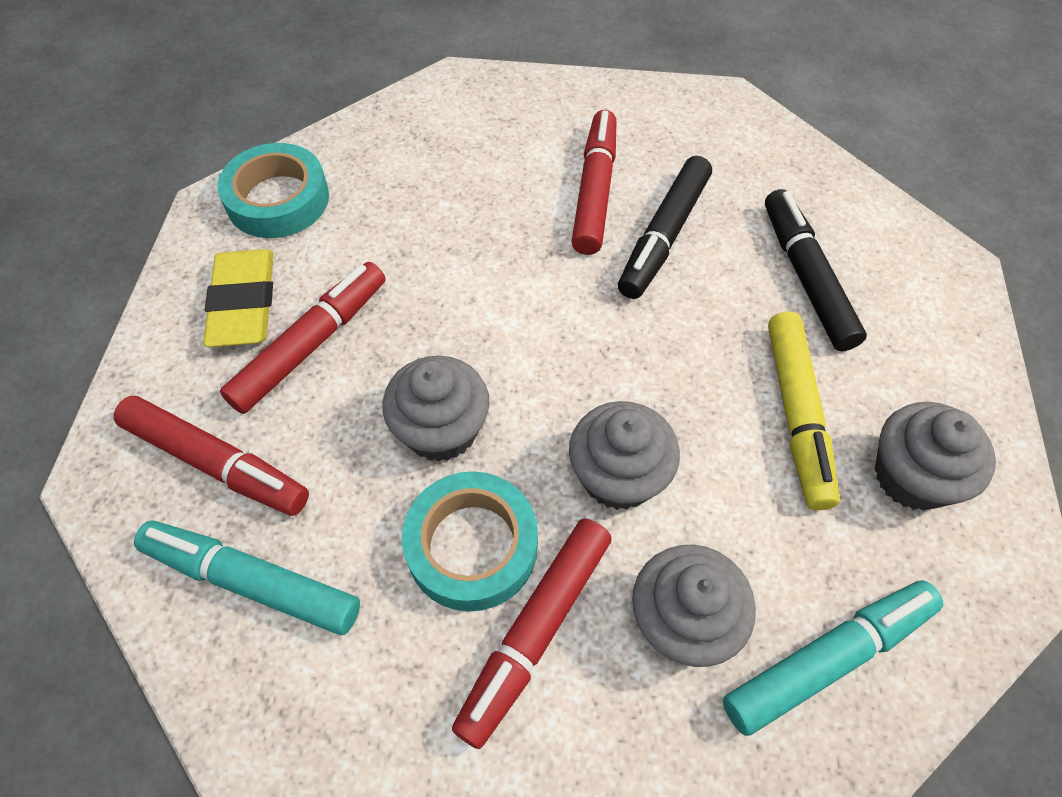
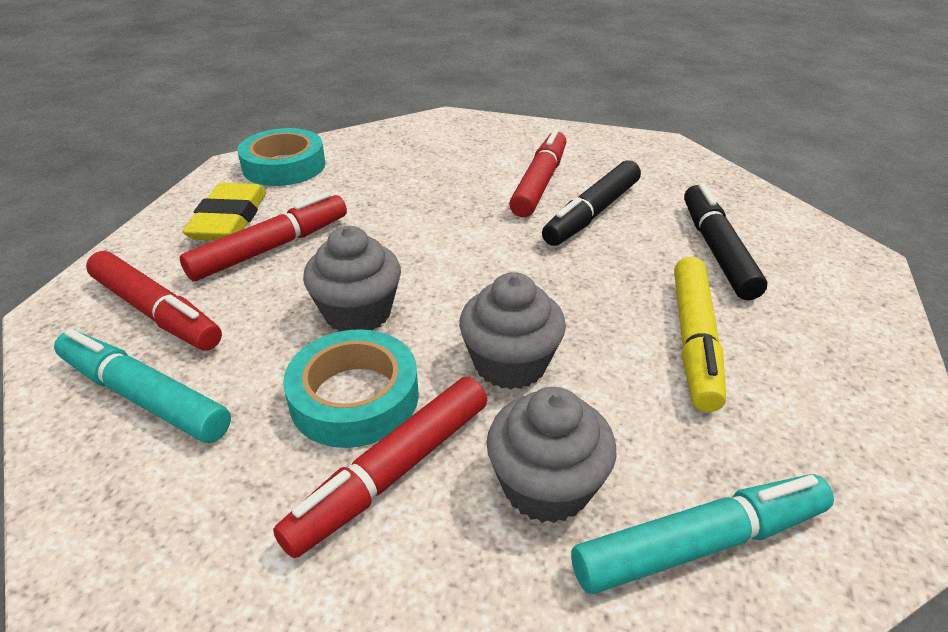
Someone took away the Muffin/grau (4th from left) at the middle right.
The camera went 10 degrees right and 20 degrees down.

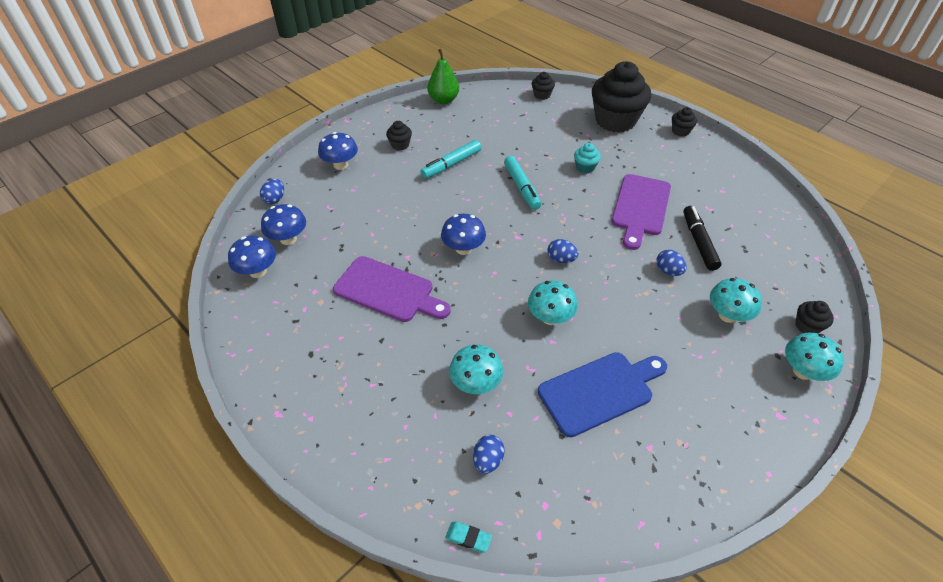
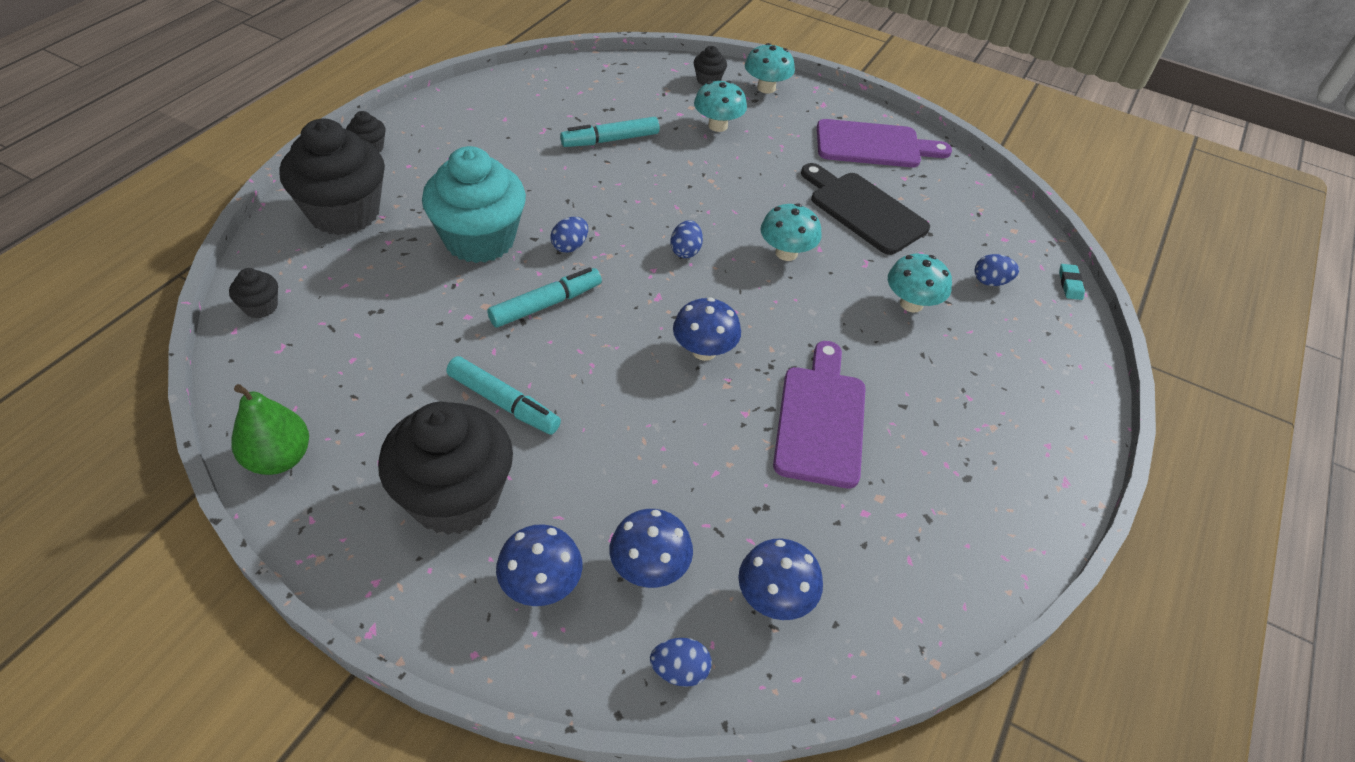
Someone scaled the Muffin/schwarz (1st from left in the first image) at the top centre by 2.36.
Someone scaled the Muffin/türkis at the top centre by 2.36.
Someone carried the Schneidebrett/lila (2nd from left) from the middle right to the top centre.
Someone repainted the Filzstift/schwarz at the middle right, which became the Filzstift/türkis (3rd from left) at the top centre.
Someone carried the Pilz/blau (1st from left in the first image) from the middle left to the bottom centre.
Someone carried the Ei/blau (4th from left in the first image) from the middle right to the top centre.
Someone repainted the Schneidebrett/blau at the bottom centre, which became the Schneidebrett/schwarz at the top centre.
The camera went 110 degrees left and 0 degrees up.

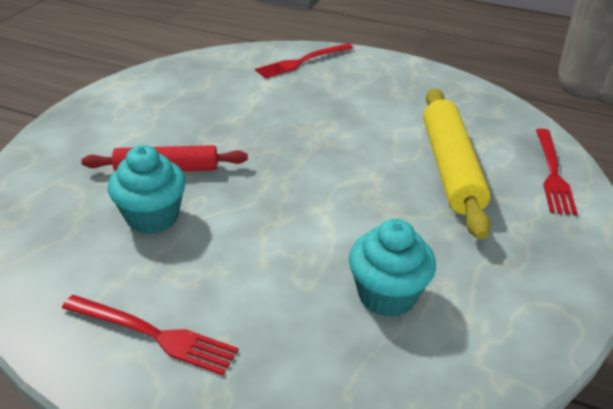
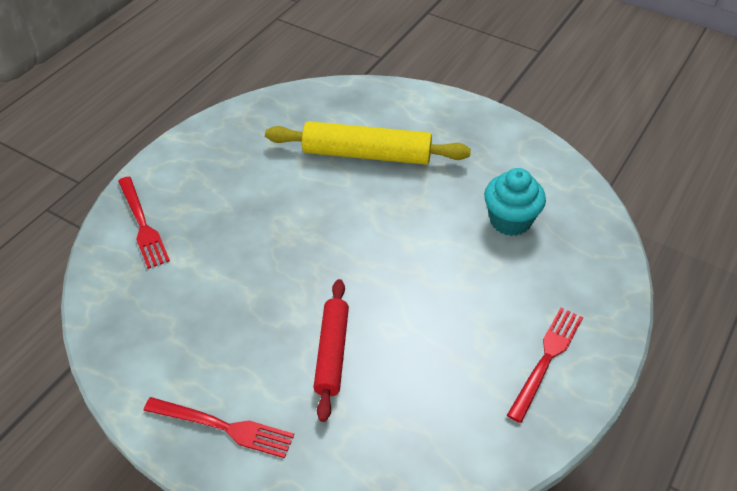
Someone carried the Gabel/rot (3rd from left in the first image) from the middle right to the bottom left.
Someone took away the Muffin/türkis (1st from left) at the middle left.
The camera went 80 degrees left and 10 degrees up.

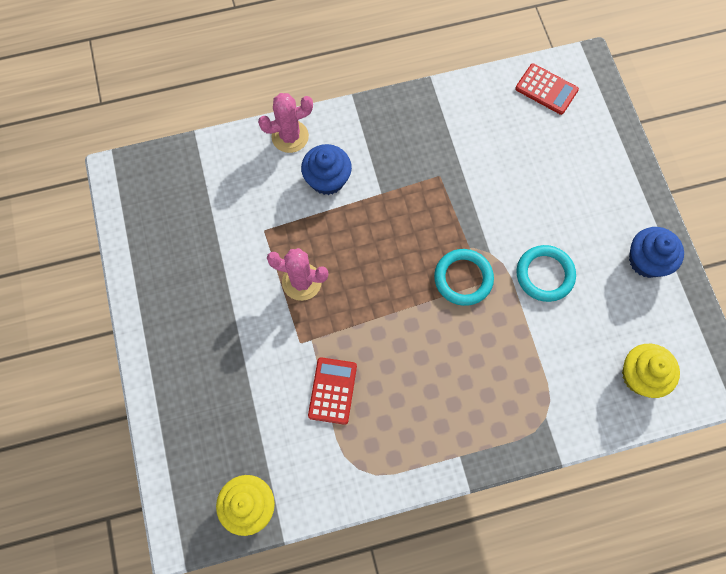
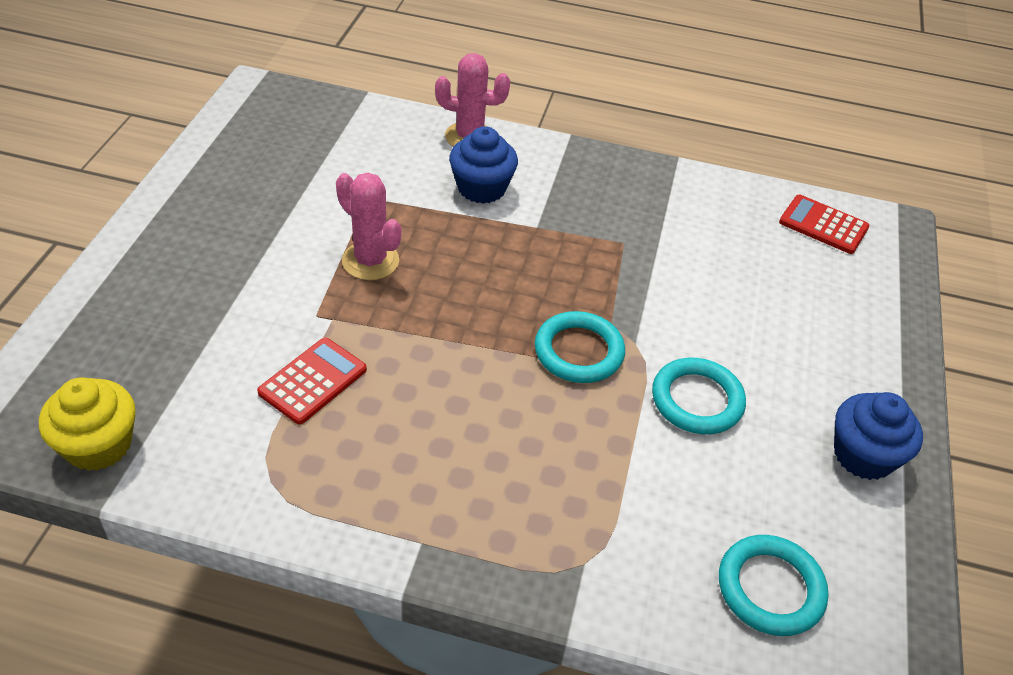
Someone rotated the Taschenrechner/rot (2nd from left) at the top right by 150 degrees clockwise.
Someone swapped the Muffin/gelb (2nd from left) at the middle right for the Ring/türkis (3rd from left) at the bottom right.
The camera went 25 degrees right and 25 degrees down.

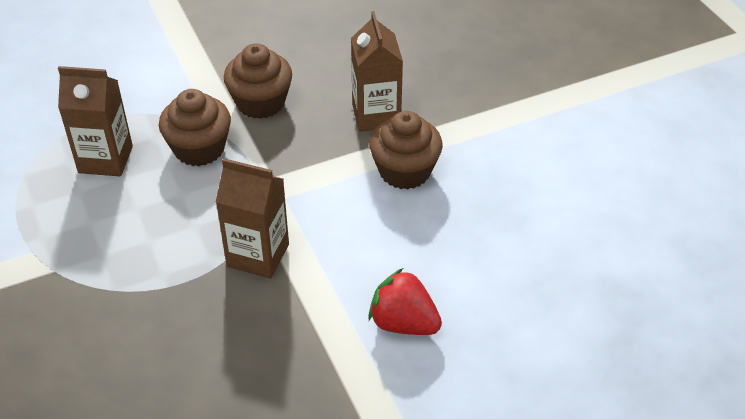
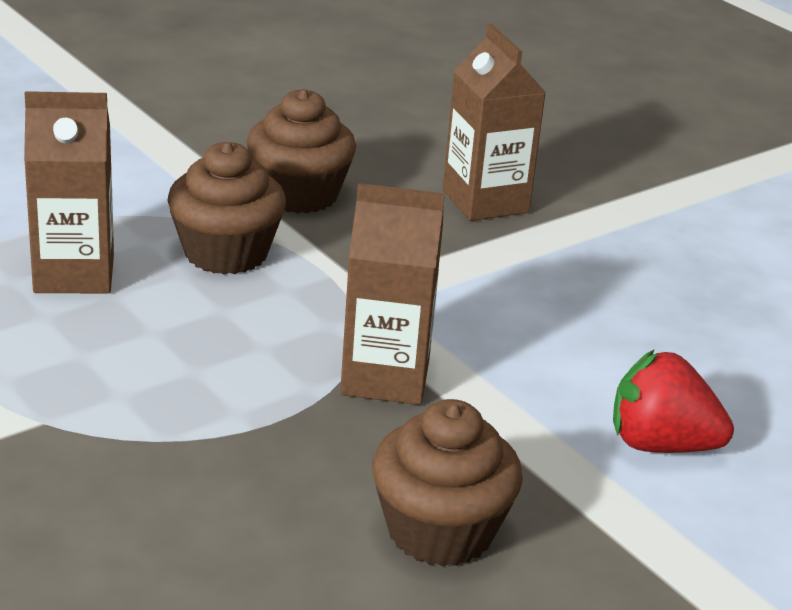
Someone carried the Muffin/braun (3rd from left) from the centre to the bottom centre.
The camera went 15 degrees left and 15 degrees down.

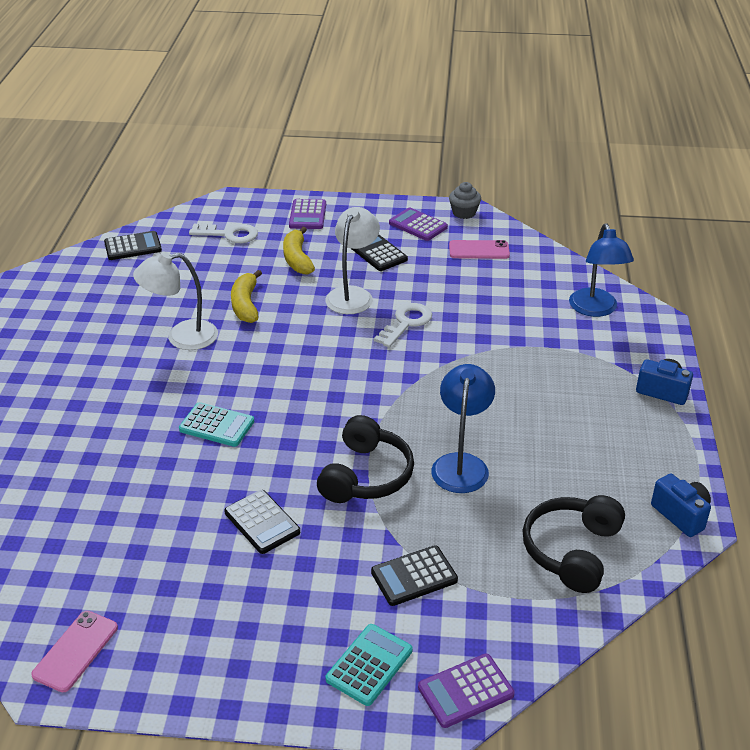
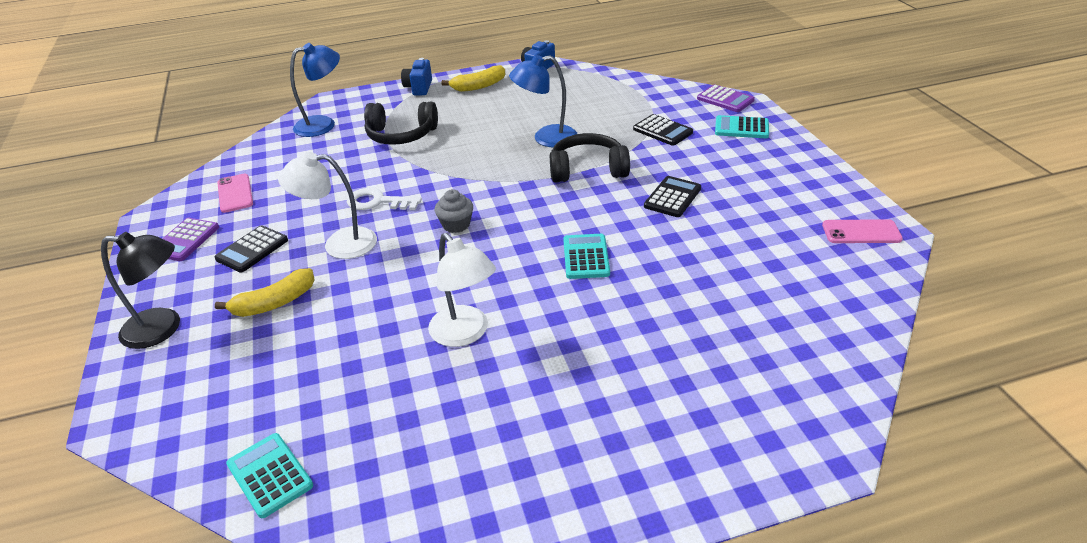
Someone carried the Muffin/grau from the top centre to the centre.
Someone swapped the Taschenrechner/lila (1st from left) at the top centre for the Lampe/schwarz at the middle left.
Someone took away the Schlüssel/weiß (1st from left) at the top left.
Someone repainted the Taschenrechner/schwarz (1st from left) at the top left, which became the Taschenrechner/türkis (1st from left) at the bottom left.
Someone carried the Banane/gelb (1st from left in the first image) from the middle left to the top centre.
Someone carried the Kopfhörer/schwarz (2nd from left in the first image) from the bottom right to the top centre.
The camera went 110 degrees left and 0 degrees up.

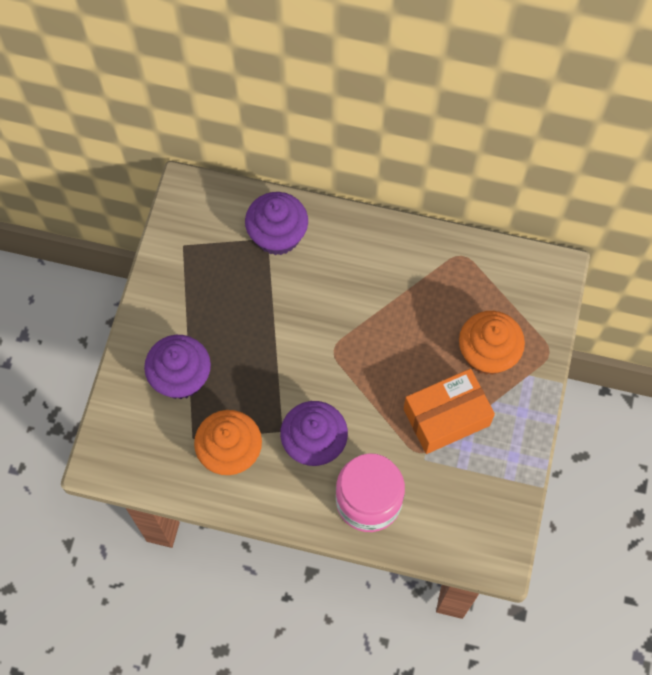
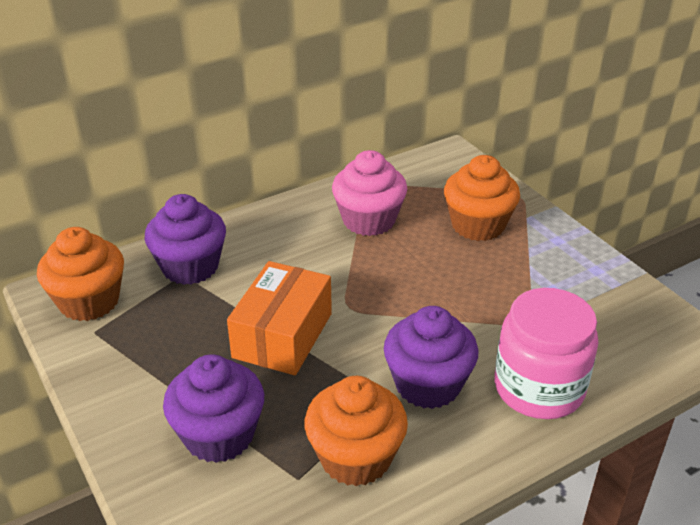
Someone carried the Schachtel/orange from the middle right to the centre.
Someone put down the Muffin/rosa at the centre.
Someone put down the Muffin/orange (1st from left) at the middle left.
The camera went 45 degrees left and 30 degrees down.

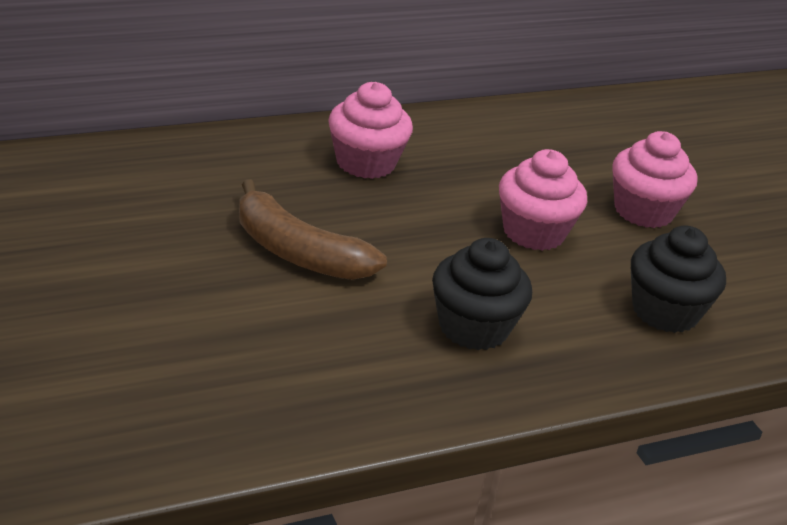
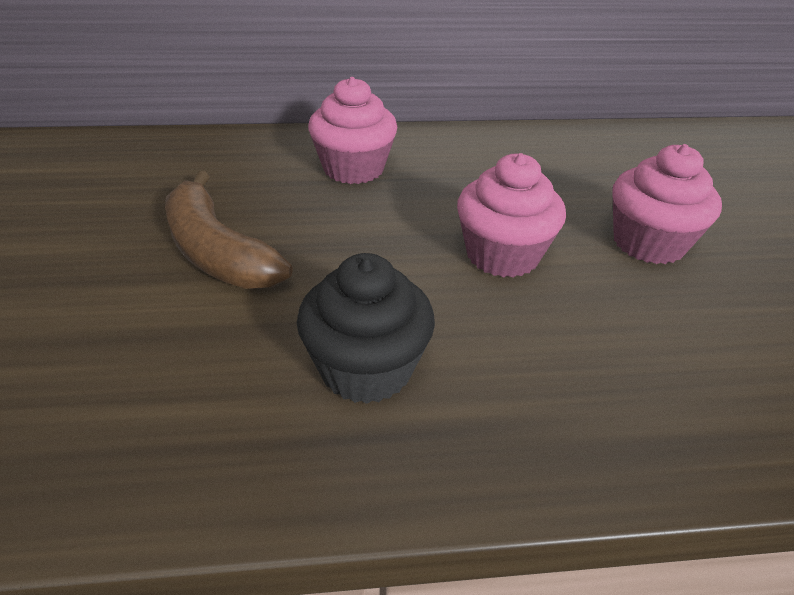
Someone took away the Muffin/schwarz (2nd from left) at the middle right.
The camera went 20 degrees right and 5 degrees up.

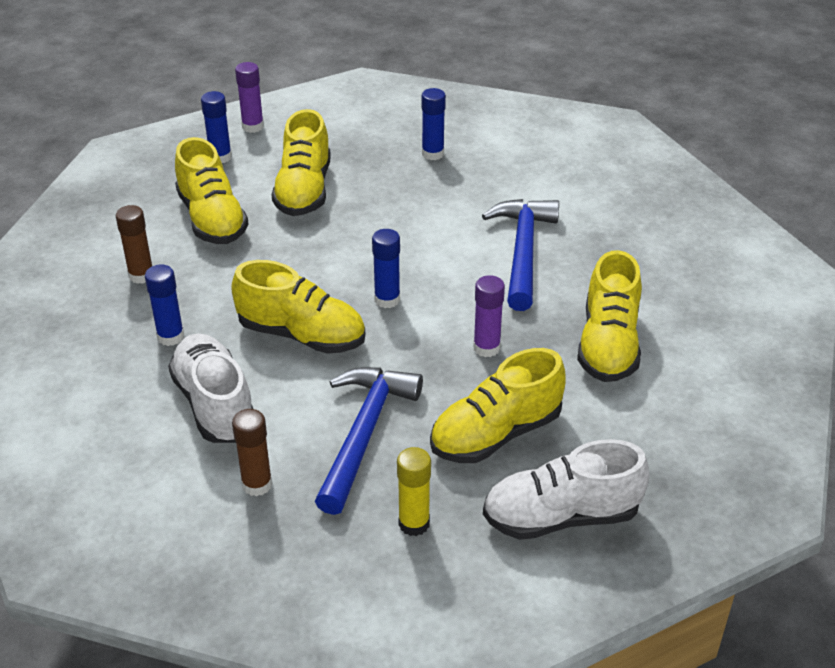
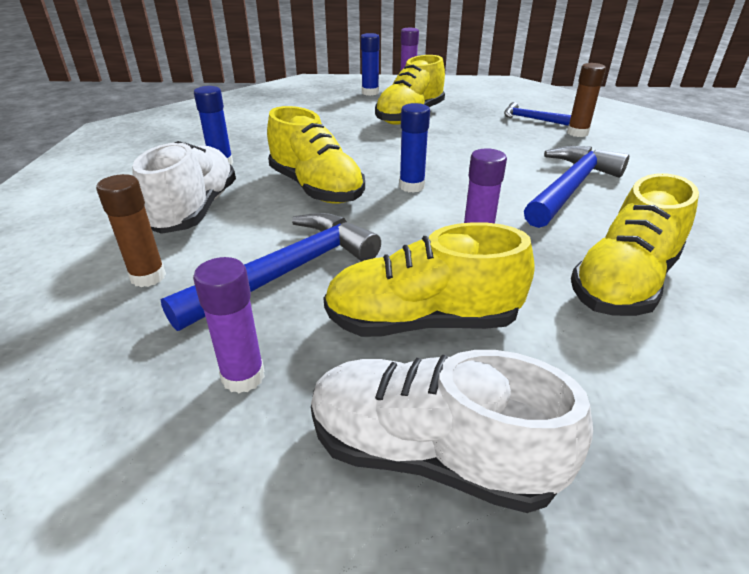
Someone swapped the Klebestift/blau (4th from left) at the top centre for the Hammer/blau (2nd from left) at the top right.
Someone took away the Schuh/gelb (1st from left) at the top left.
Someone carried the Klebestift/braun (1st from left in the first image) from the middle left to the top right.
Someone repainted the Klebestift/gelb at the bottom centre, which became the Klebestift/lila (1st from left) at the middle left.
The camera went 30 degrees right and 5 degrees down.

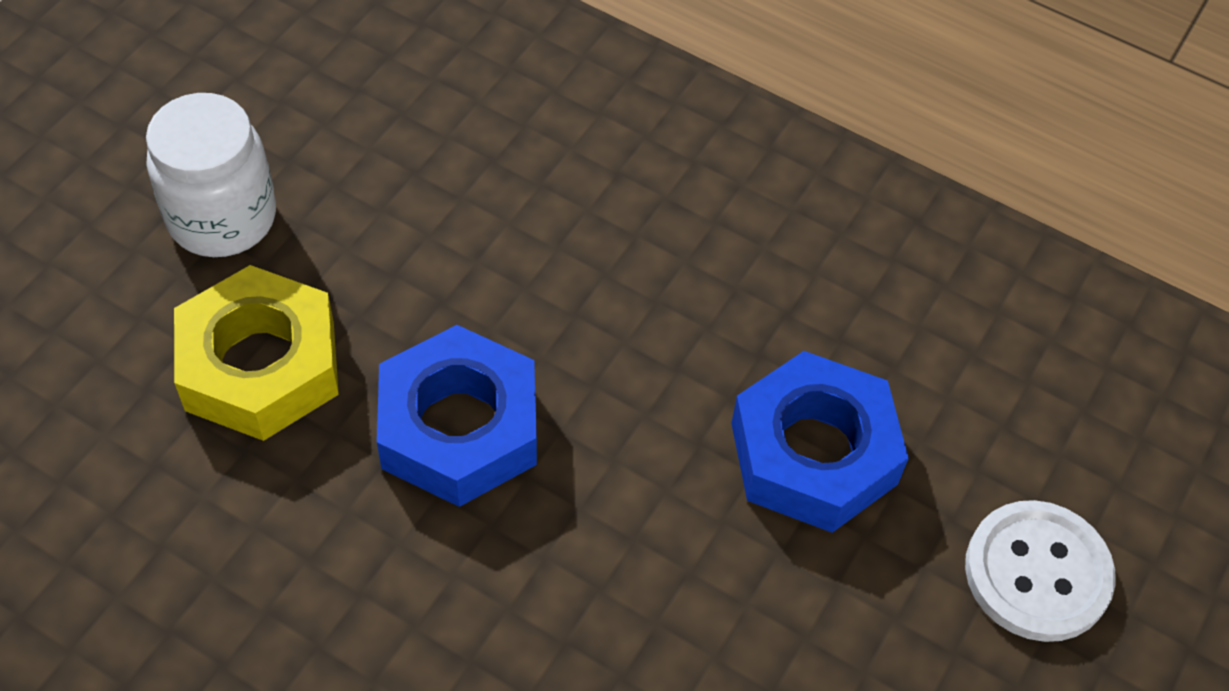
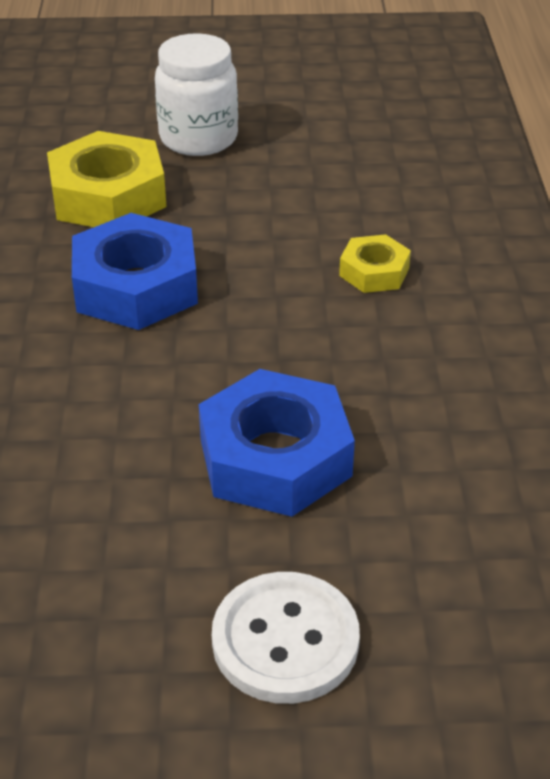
Someone put down the Sechskantmutter/gelb (2nd from left) at the middle right.
The camera went 60 degrees right and 15 degrees down.

